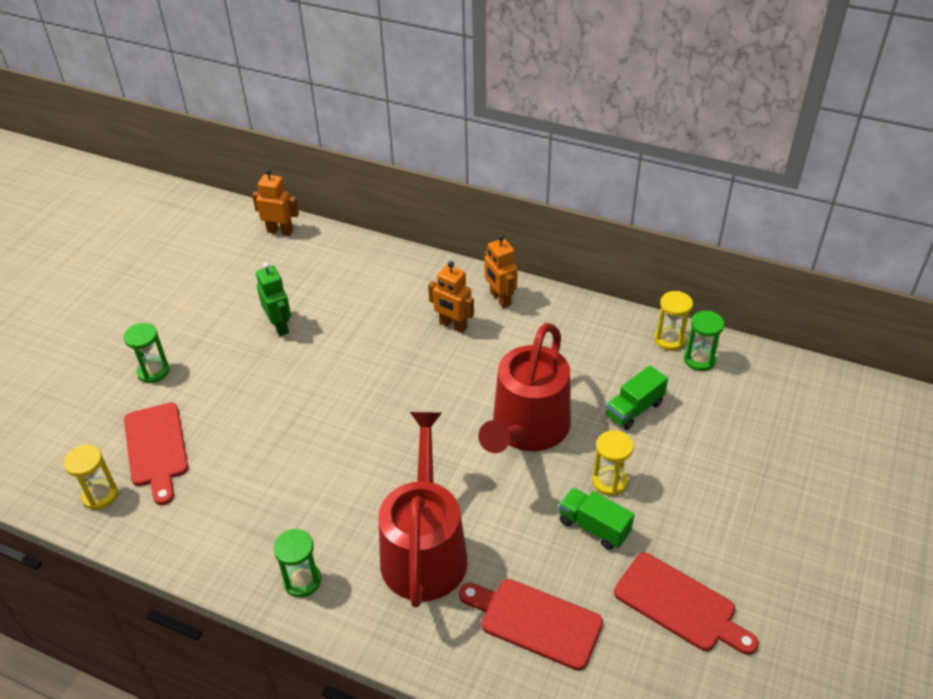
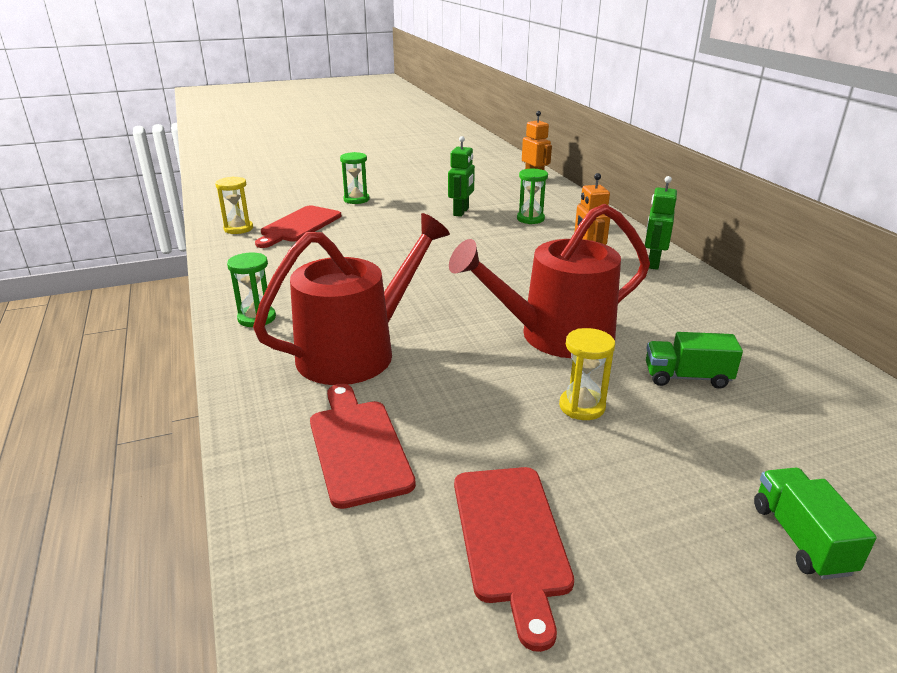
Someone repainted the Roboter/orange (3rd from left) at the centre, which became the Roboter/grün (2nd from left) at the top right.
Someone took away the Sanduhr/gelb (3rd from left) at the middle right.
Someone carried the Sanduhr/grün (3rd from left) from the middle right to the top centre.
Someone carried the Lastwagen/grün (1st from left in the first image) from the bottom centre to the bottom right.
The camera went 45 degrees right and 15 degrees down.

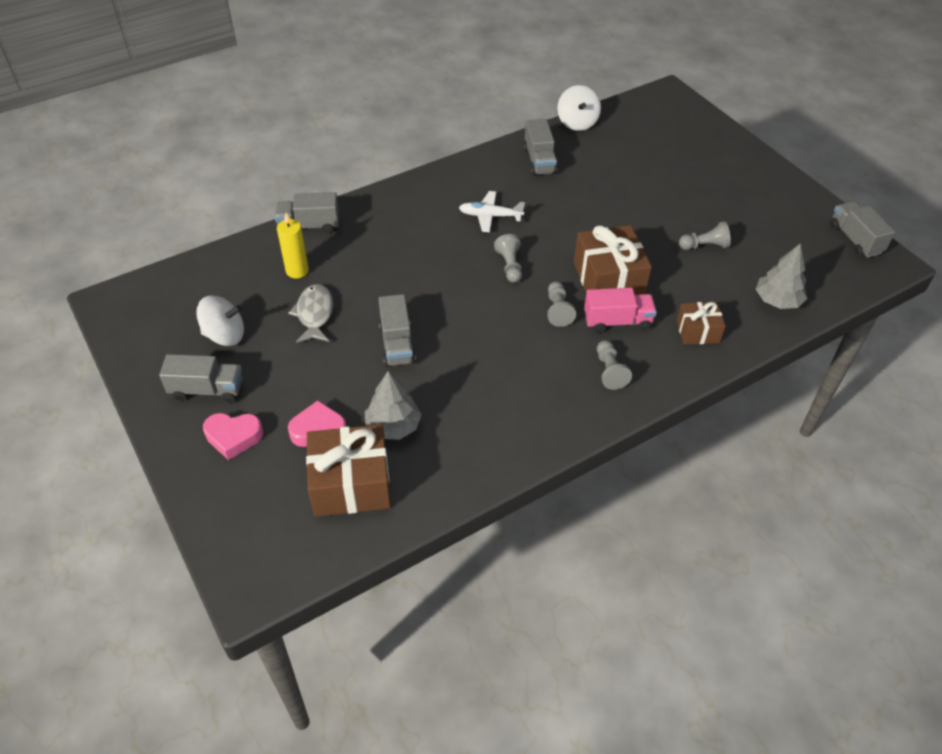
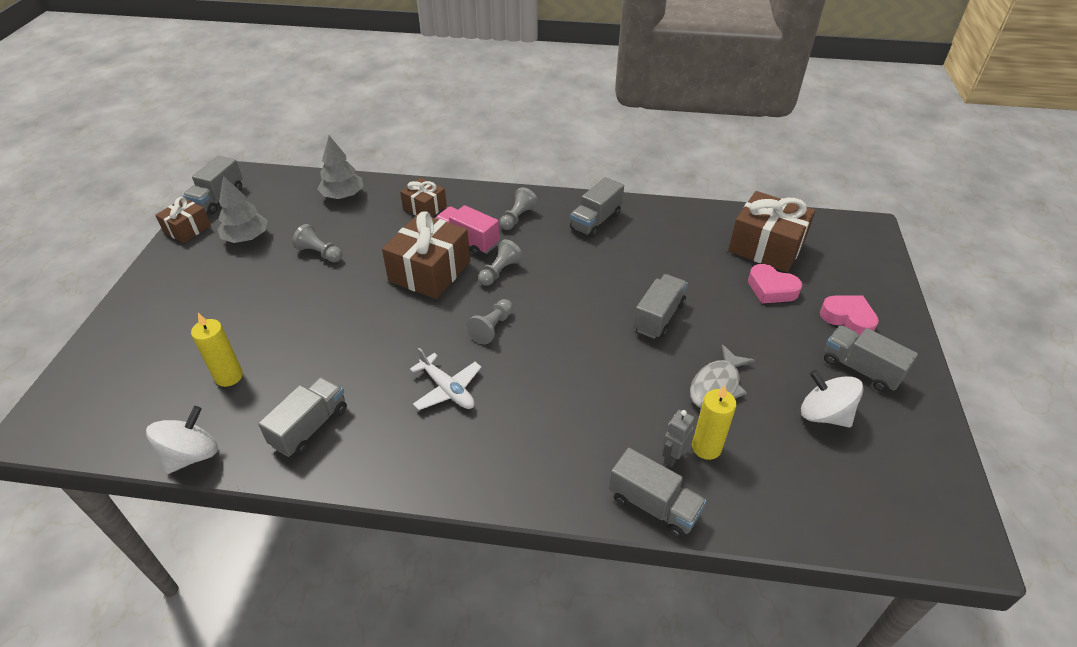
Someone carried the Baum/grau (1st from left) from the centre to the top left.
Someone put down the Lastwagen/grau (3rd from left) at the top centre.
Someone put down the Geschenk/braun (1st from left) at the middle left.
Someone put down the Kerze/gelb (1st from left) at the middle left.
Someone put down the Roboter/grau at the bottom centre.
The camera went 140 degrees left and 5 degrees down.

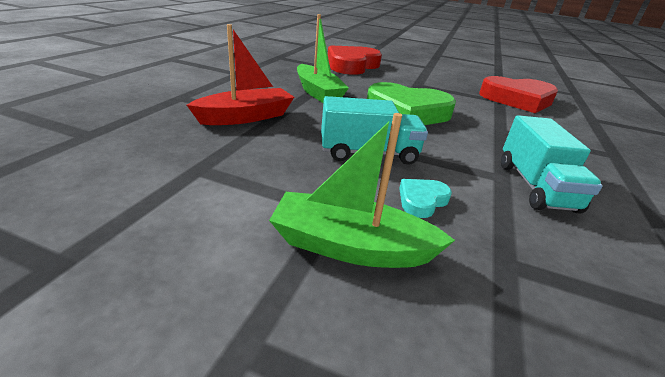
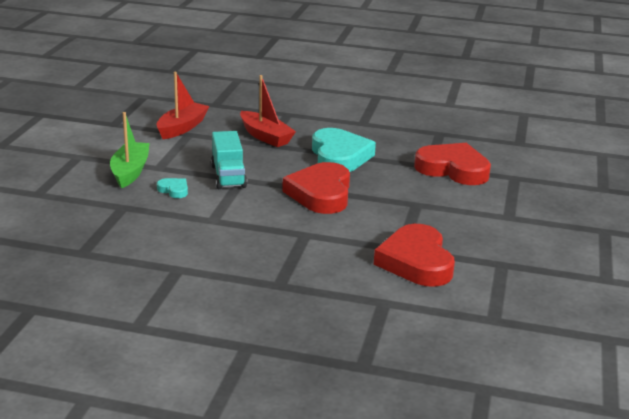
Someone swapped the Boot/grün (1st from left) at the top centre for the Herz/türkis (2nd from left) at the centre.
Someone repainted the Herz/grün at the top centre, which became the Herz/rot (1st from left) at the centre.
Someone took away the Lastwagen/türkis (2nd from left) at the middle right.
Someone put down the Boot/rot (1st from left) at the top left.
The camera went 85 degrees right and 5 degrees down.

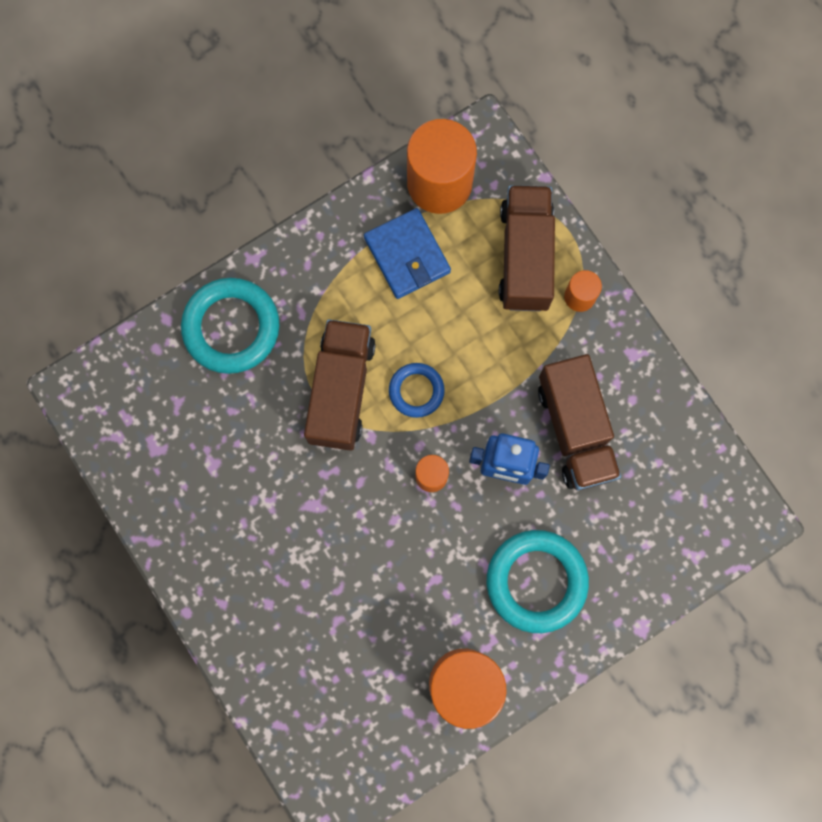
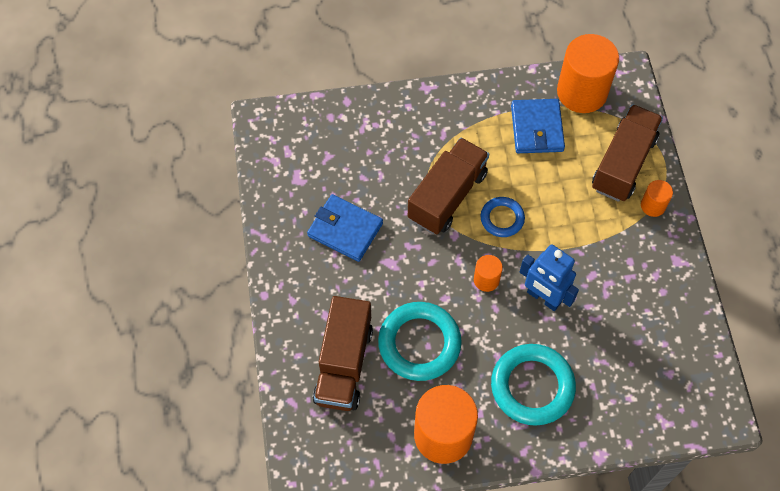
Someone carried the Ring/türkis (1st from left) from the middle left to the bottom centre.
Someone carried the Lastwagen/braun (3rd from left in the first image) from the middle right to the bottom centre.
Someone put down the Geldbörse/blau (1st from left) at the centre.
The camera went 25 degrees right and 15 degrees down.

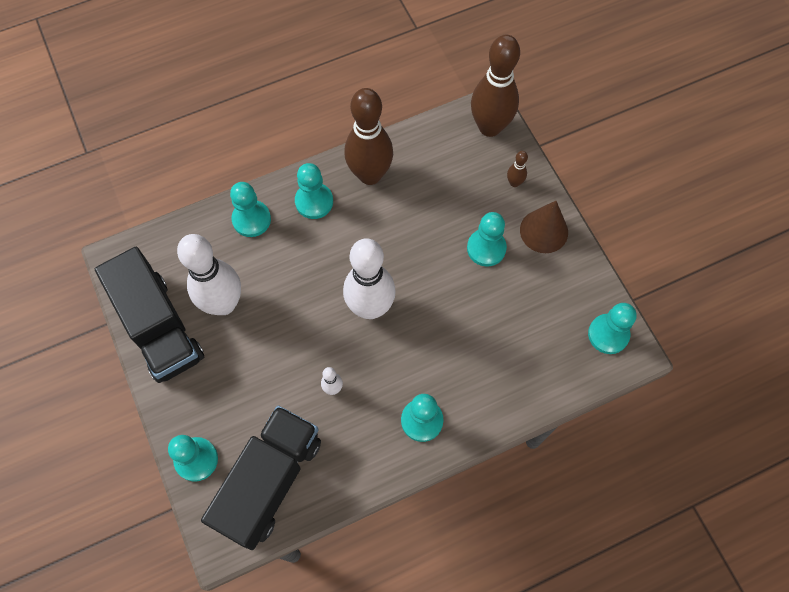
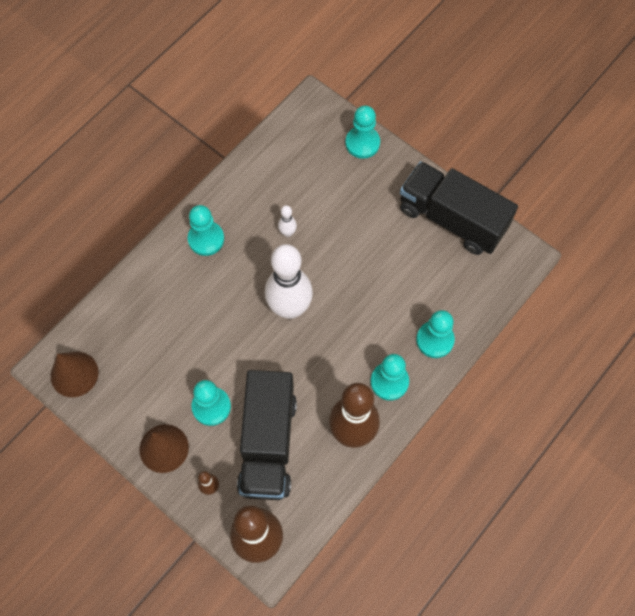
Someone took away the Bowlingkegel/weiß (1st from left) at the middle left.
Someone swapped the Bauer/türkis (6th from left) at the middle right for the Kegel/braun (1st from left) at the middle left.
Someone carried the Lastwagen/schwarz (2nd from left in the first image) from the bottom left to the bottom centre.
The camera went 155 degrees right and 0 degrees up.

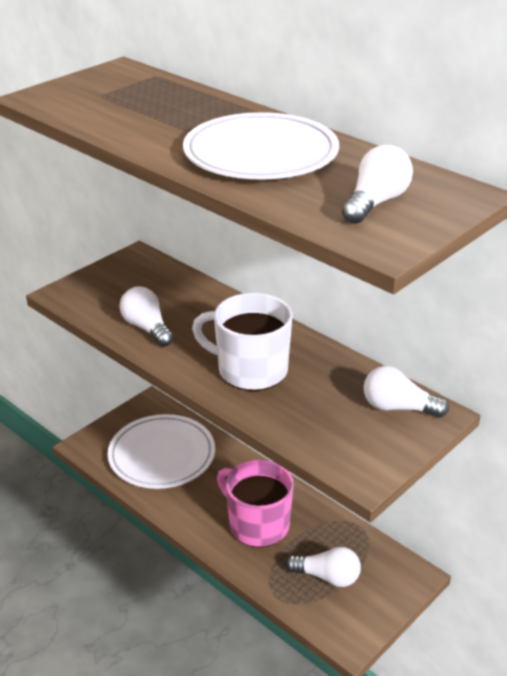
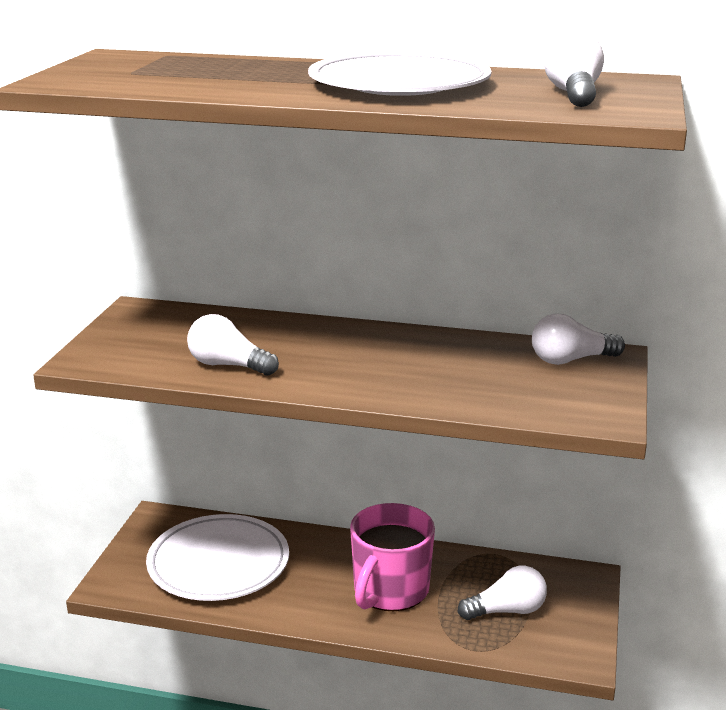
Someone took away the Tasse/weiß at the centre.
Someone rotated the Tasse/rosa at the bottom centre by 75 degrees counterclockwise.
The camera went 30 degrees left and 10 degrees down.

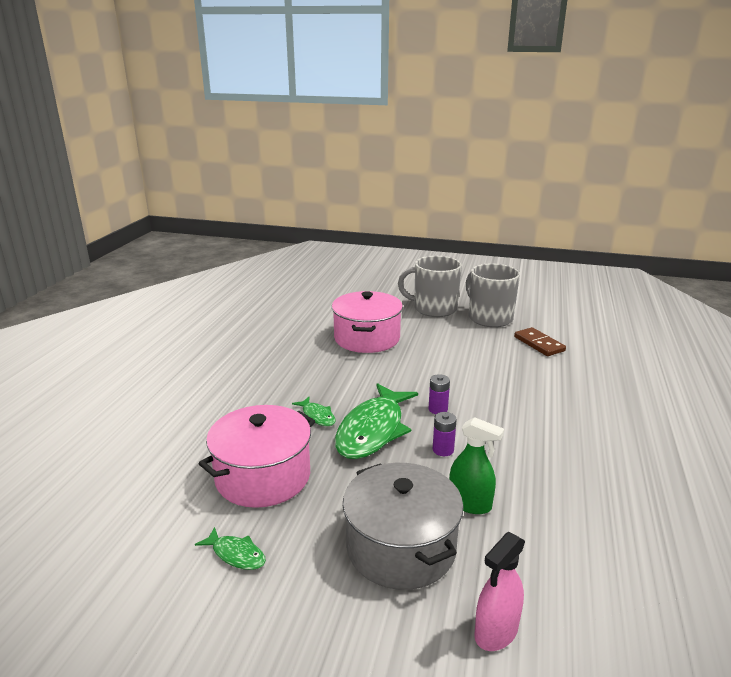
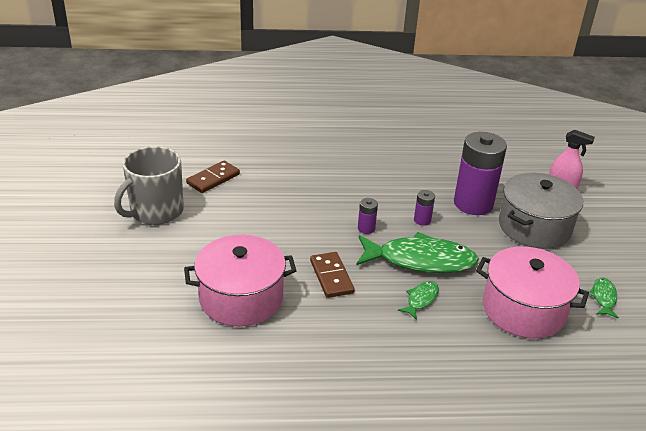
Someone took away the Tasse/grau (1st from left) at the centre.
Someone swapped the Sprühflasche/grün at the bottom centre for the Batterie/lila (3rd from left) at the middle right.
Someone put down the Dominostein/braun (2nd from left) at the centre.
The camera went 110 degrees left and 10 degrees up.

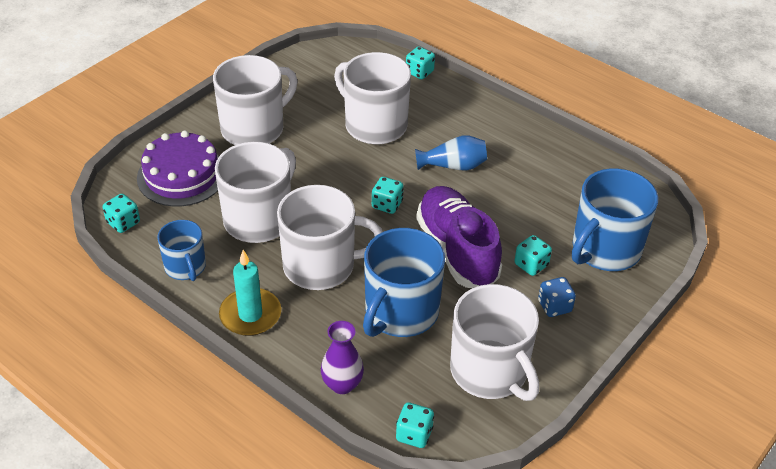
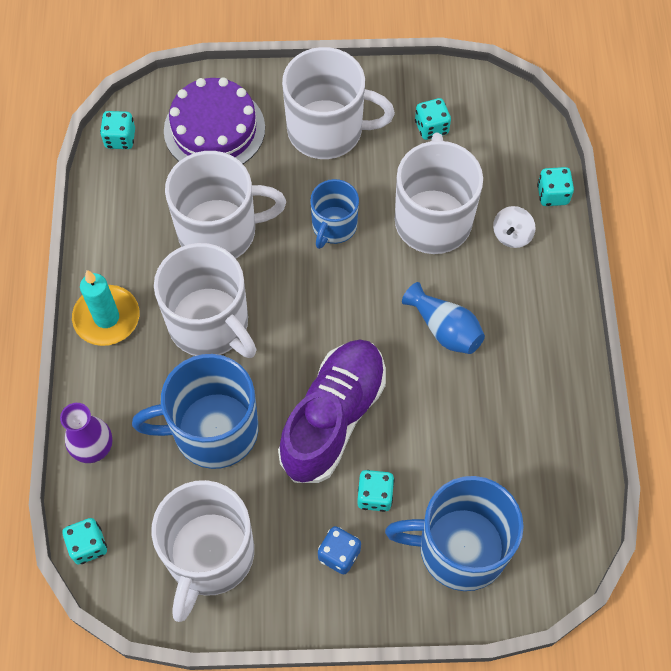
Someone carried the Spielwürfel/türkis (2nd from left in the first image) from the centre to the top centre.
Someone carried the Tasse/blau (1st from left in the first image) from the middle left to the top centre.
Someone put down the Kreisel/weiß at the middle right.
The camera went 50 degrees right and 20 degrees up.

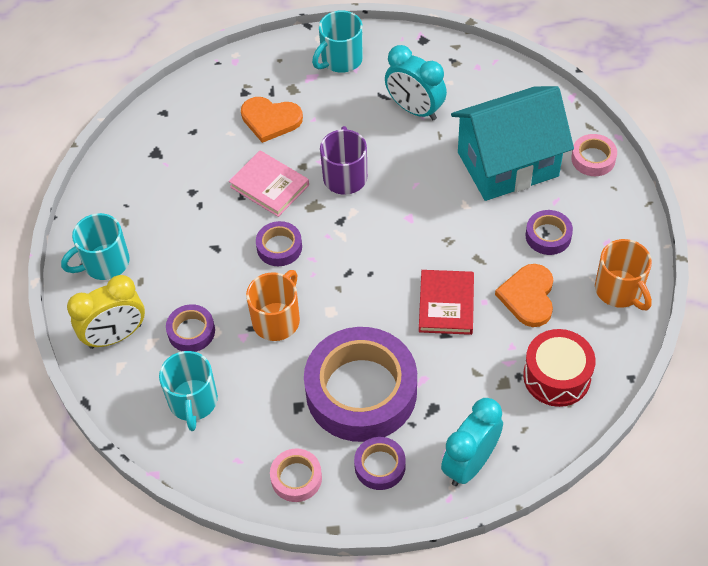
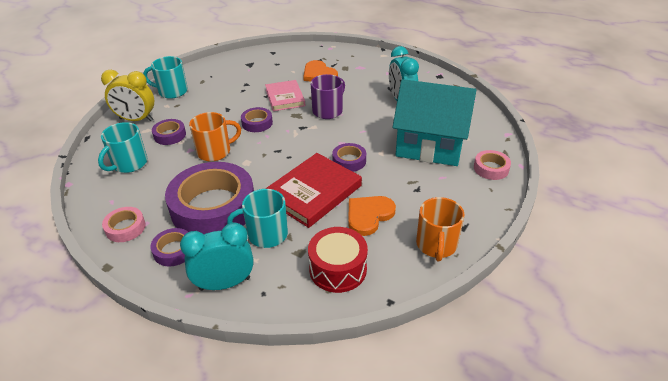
Someone carried the Tasse/türkis (3rd from left) from the top centre to the centre.
Someone carried the Klebeband/lila (5th from left) from the middle right to the centre.
Someone scaled the Buch/rot at the centre by 1.51.
The camera went 35 degrees right and 15 degrees down.

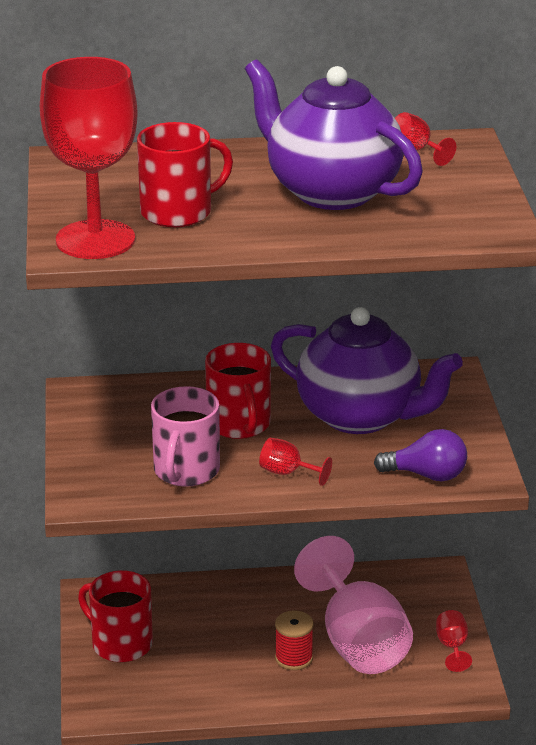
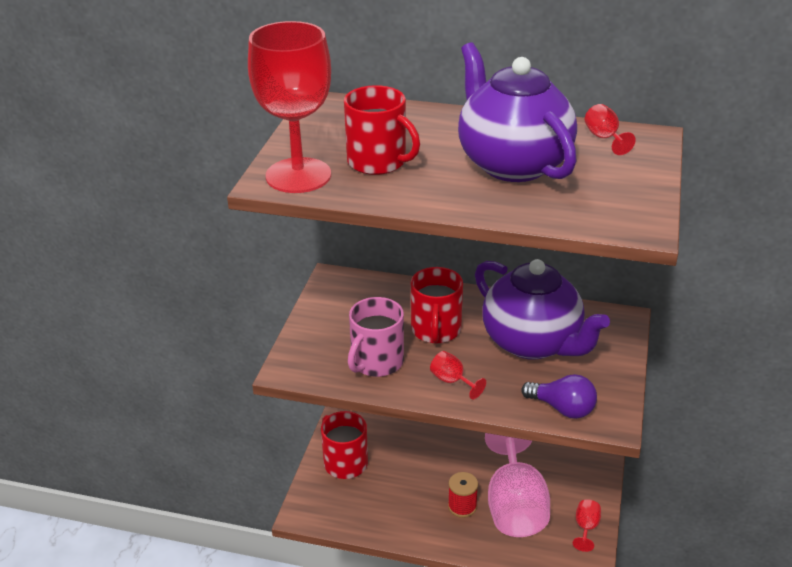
Someone rotated the Tasse/rot (2nd from left) at the top centre by 45 degrees clockwise.
The camera went 20 degrees right and 5 degrees up.

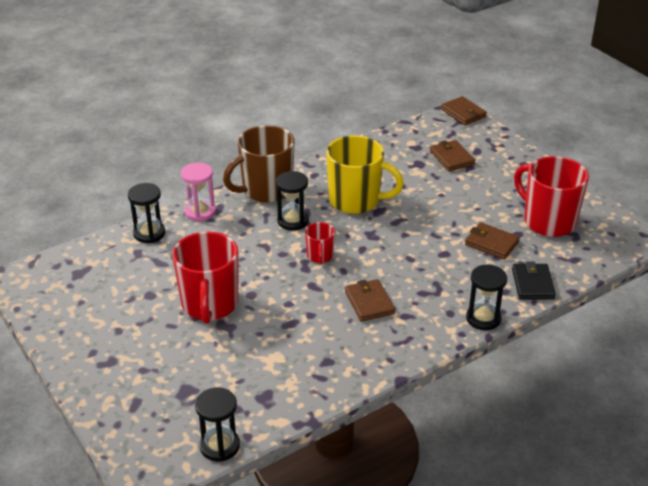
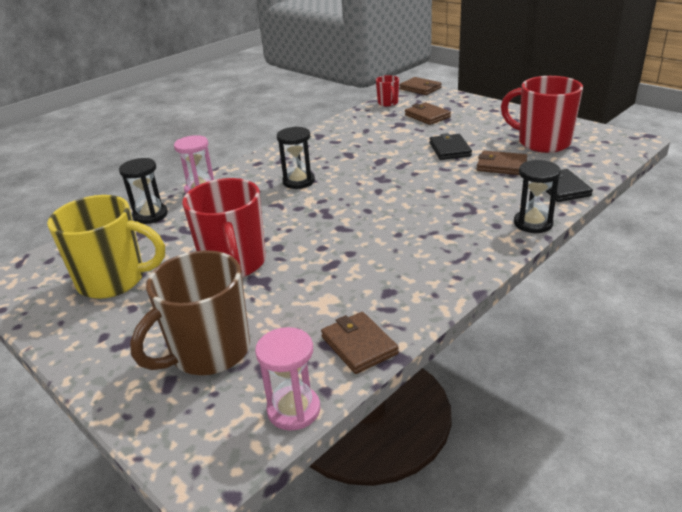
Someone carried the Tasse/braun from the centre to the middle left.
Someone carried the Tasse/gelb from the centre to the middle left.
Someone carried the Tasse/rot (2nd from left) from the centre to the top centre.
Someone carried the Geldbörse/braun (1st from left) from the centre to the bottom centre.
Someone repainted the Sanduhr/schwarz (2nd from left) at the bottom centre, which became the Sanduhr/rosa (2nd from left) at the bottom centre.
Someone put down the Geldbörse/schwarz (1st from left) at the top centre.
The camera went 10 degrees left and 5 degrees down.

